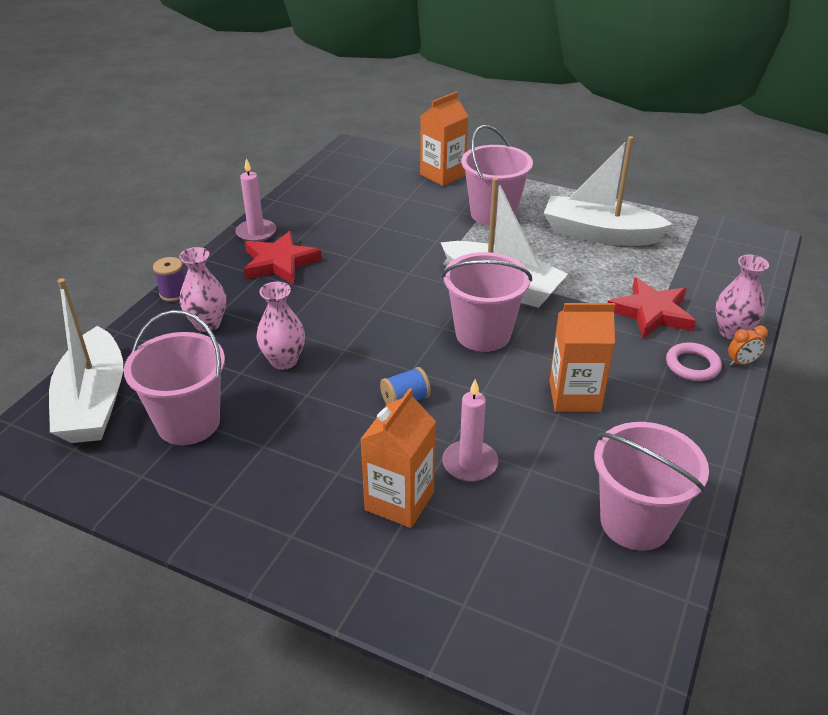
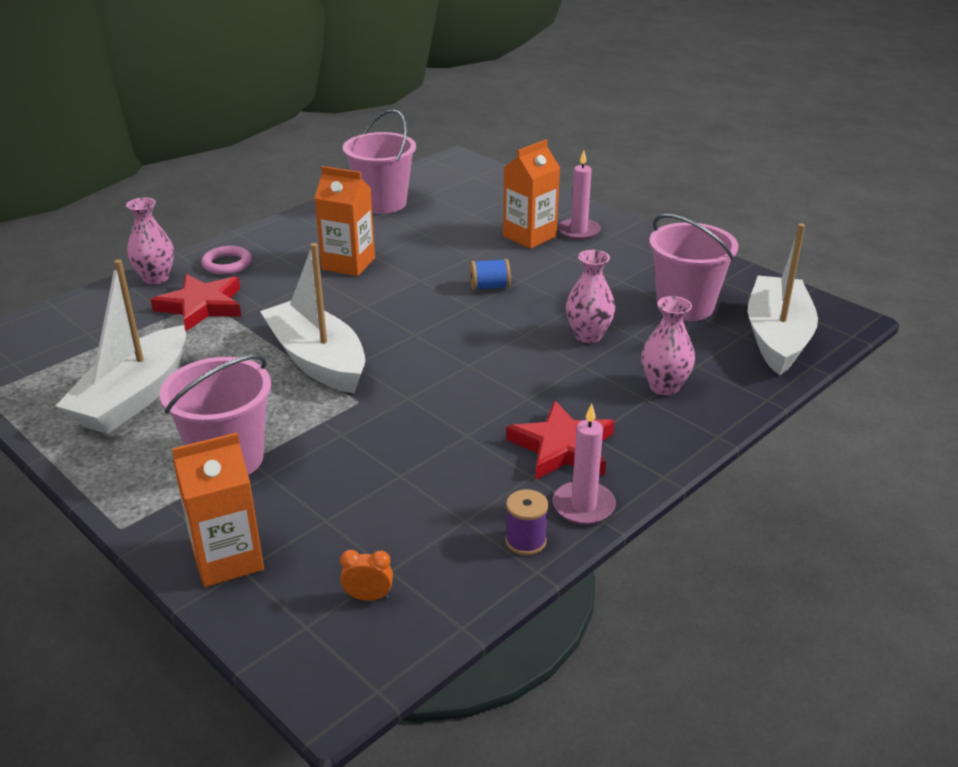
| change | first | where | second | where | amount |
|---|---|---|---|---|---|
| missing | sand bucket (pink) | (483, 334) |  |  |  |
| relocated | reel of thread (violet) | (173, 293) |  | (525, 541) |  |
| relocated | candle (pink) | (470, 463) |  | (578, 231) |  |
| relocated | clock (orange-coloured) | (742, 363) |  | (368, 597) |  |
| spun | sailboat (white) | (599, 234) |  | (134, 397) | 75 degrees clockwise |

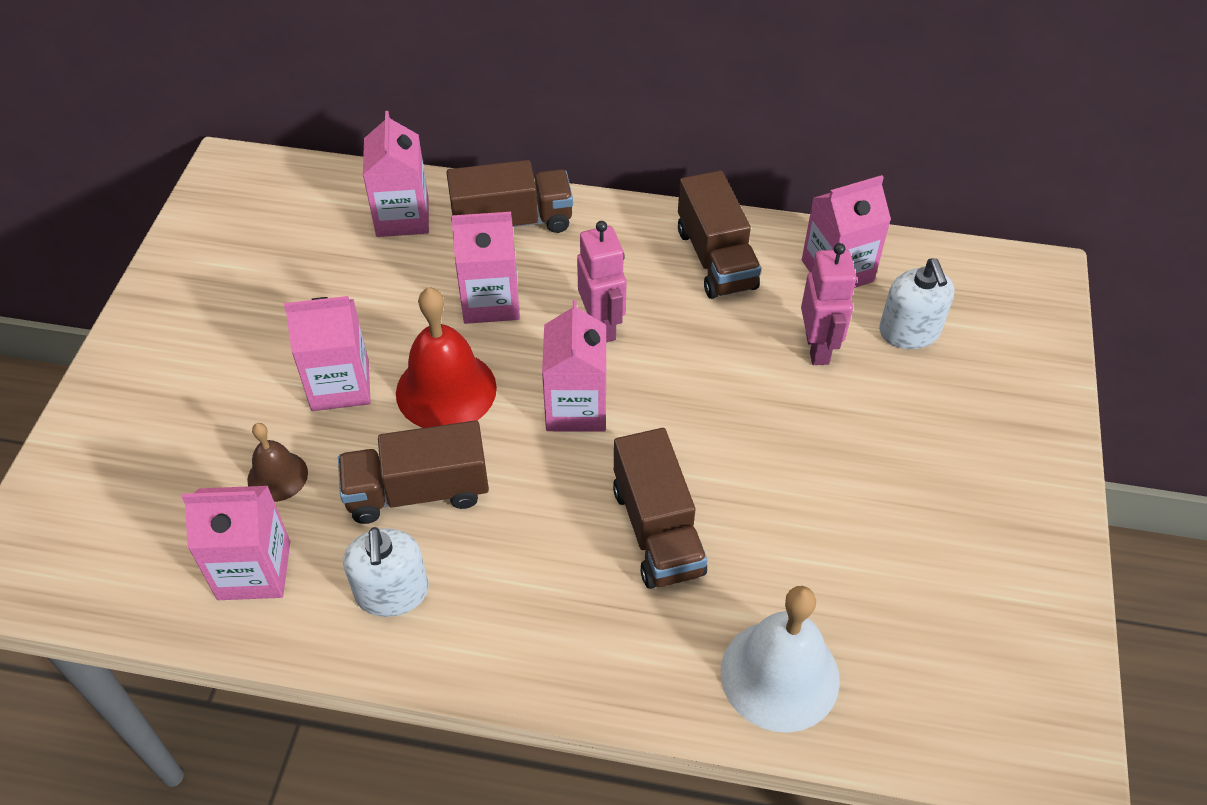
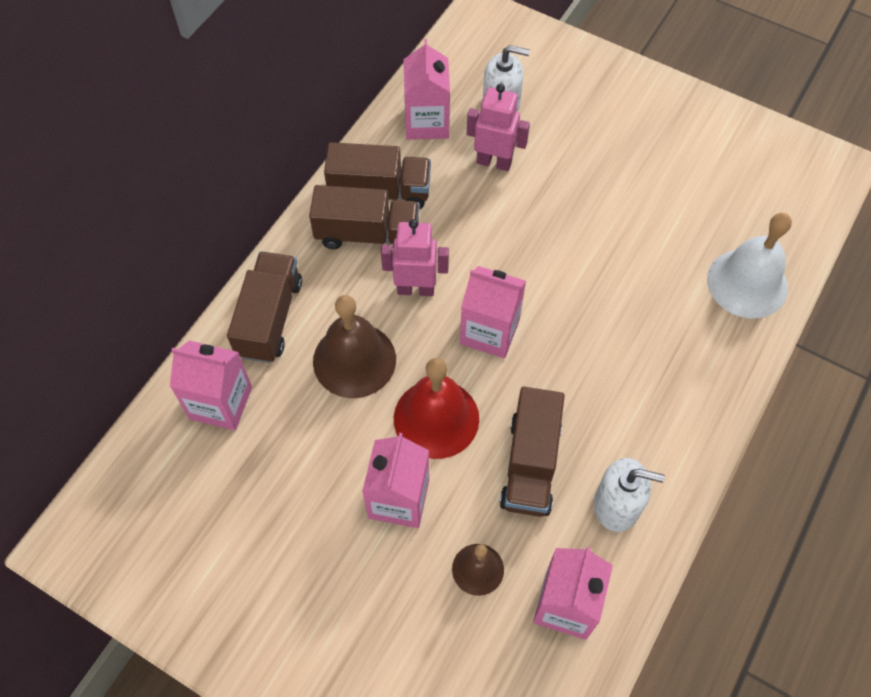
| change | first | where | second | where | amount |
|---|---|---|---|---|---|
| relocated | truck (dark brown) | (657, 530) |  | (367, 234) |  |
| exchanged | milk carton (pink) | (490, 301) | bell (dark brown) | (354, 360) |  |

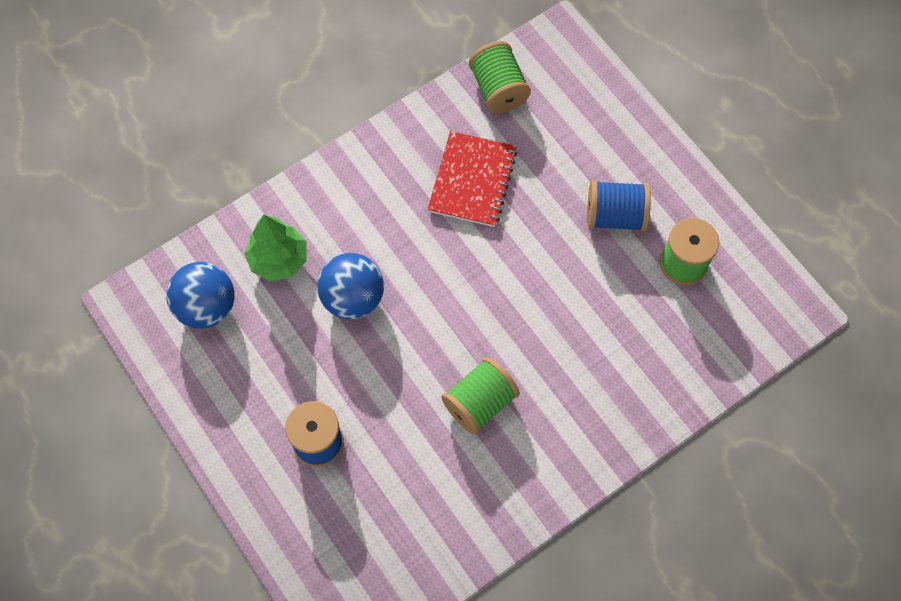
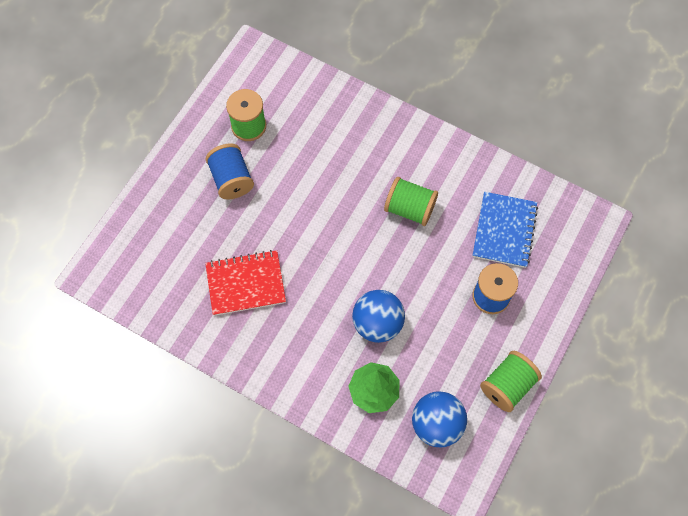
| change | first | where | second | where | amount |
|---|---|---|---|---|---|
| appeared |  |  | notebook (cobalt) | (504, 230) |  |
| relocated | reel of thread (green) | (498, 89) |  | (507, 385) |  |

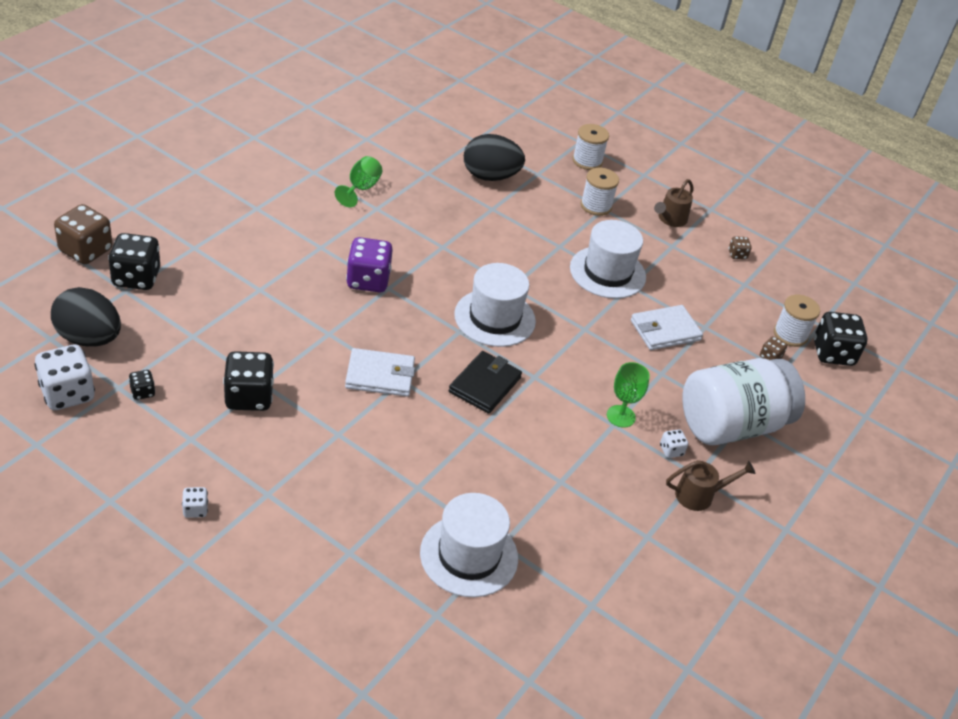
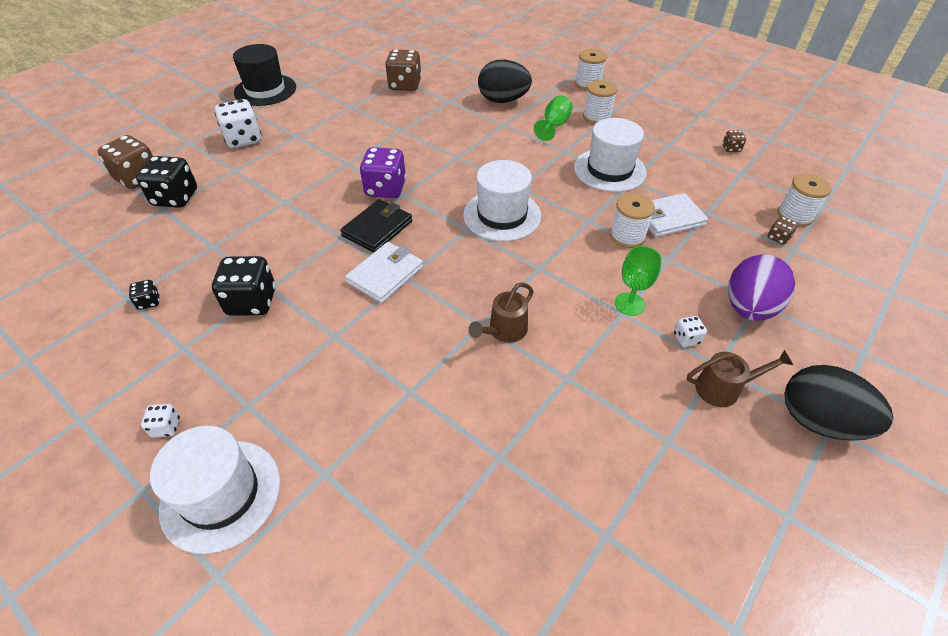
| change | first | where | second | where | amount |
|---|---|---|---|---|---|
| missing | die (jet-black) | (833, 353) |  |  |  |
| appeared |  |  | hat (jet-black) | (265, 90) |  |
| appeared |  |  | die (dark brown) | (405, 85) |  |
| appeared |  |  | reel of thread (white) | (627, 236) |  |
| relocated | die (white) | (67, 394) |  | (244, 139) |  |
| relocated | egg (jet-black) | (89, 338) |  | (818, 421) |  |
| relocated | wine glass (green) | (361, 189) |  | (554, 126) |  |
| relocated | hat (white) | (469, 555) |  | (221, 494) |  |
| relocated | wallet (jet-black) | (484, 385) |  | (377, 228) |  |
| relocated | watering pot (dark brown) | (670, 219) |  | (504, 331) |  |
| exchanged | jam jar (white) | (732, 425) | egg (violet) | (749, 308) |  |
| spun | wallet (white) | (380, 375) |  | (385, 274) | 60 degrees counterclockwise |

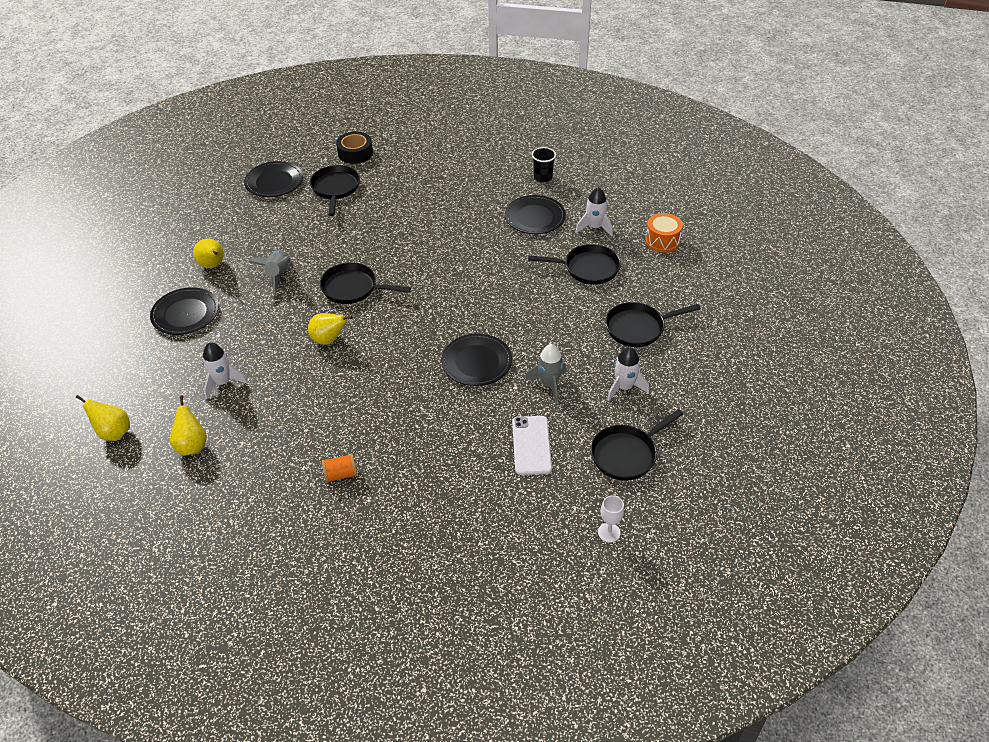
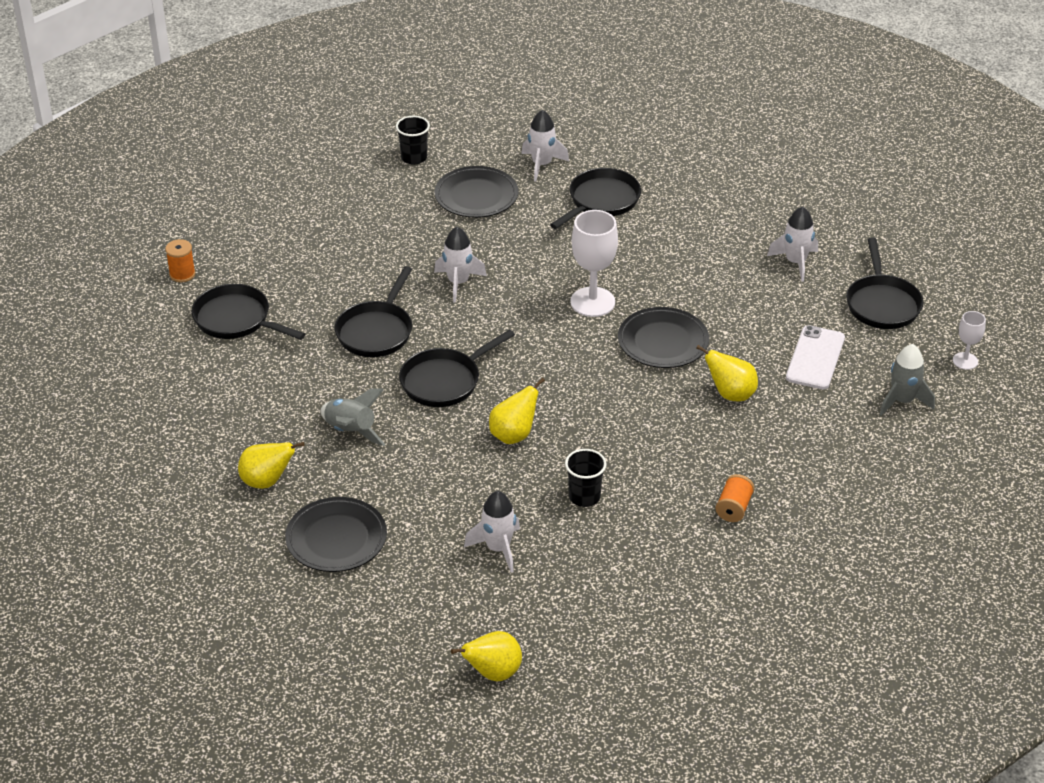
| change | first | where | second | where | amount |
|---|---|---|---|---|---|
| missing | dinner plate (jet-black) | (274, 182) |  |  |  |
| missing | drum (orange-coloured) | (662, 241) |  |  |  |
| appeared |  |  | spaceship (white) | (458, 283) |  |
| appeared |  |  | cup (jet-black) | (584, 497) |  |
| appeared |  |  | wine glass (white) | (592, 302) |  |
| relocated | toy pear (bright yellow) | (192, 446) |  | (730, 394) |  |
| relocated | spaceship (ash-grey) | (549, 384) |  | (902, 401) |  |
| relocated | pan (jet-black) | (638, 328) |  | (376, 331) |  |
| exchanged | tape (jet-black) | (355, 153) | reel of thread (orange-coloured) | (182, 274) |  |
| spun | smartphone (white) | (531, 445) |  | (815, 358) | 75 degrees clockwise |

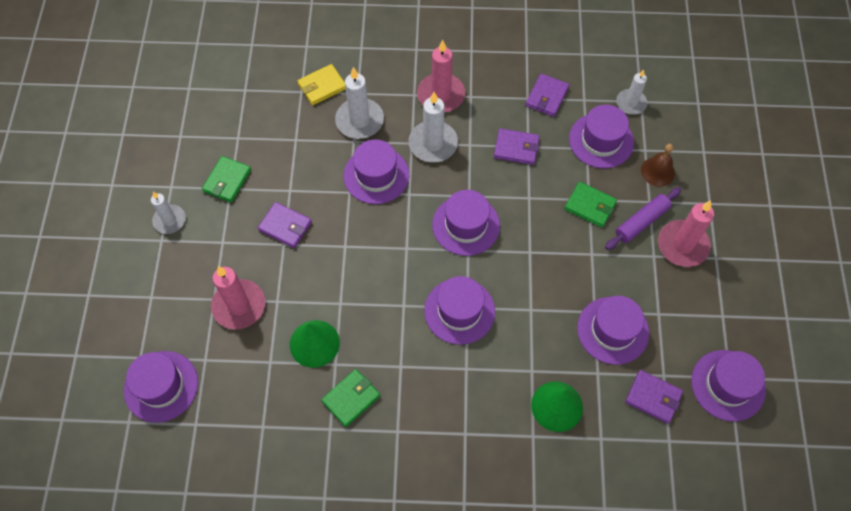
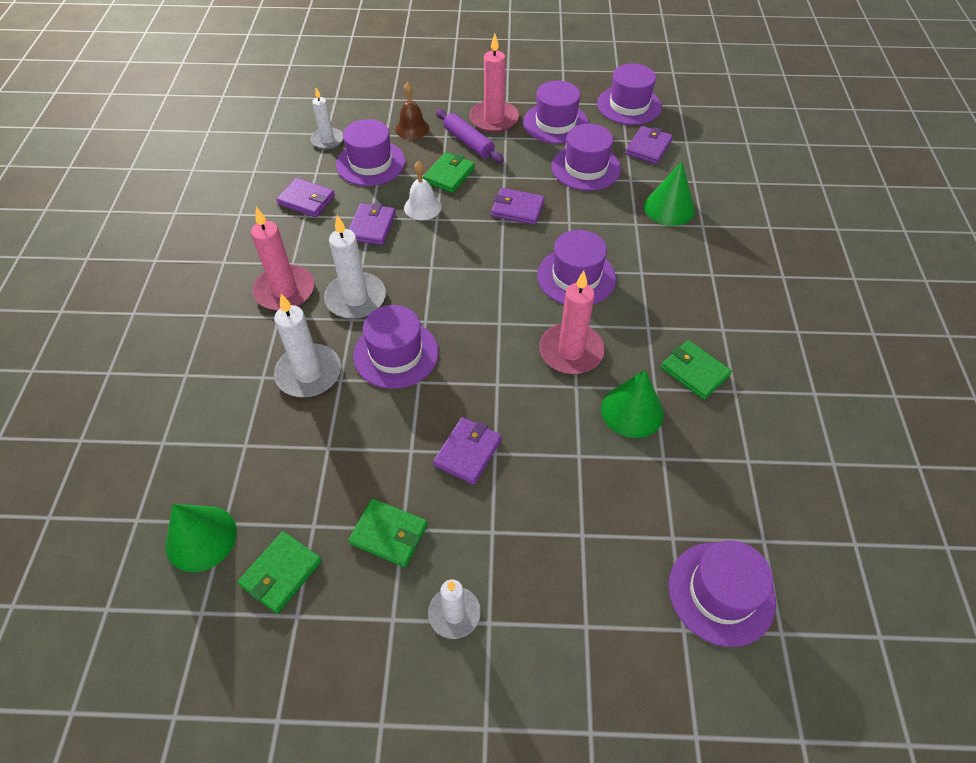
| change | first | where | second | where | amount |
|---|---|---|---|---|---|
| missing | wallet (bright yellow) | (322, 86) |  |  |  |
| appeared |  |  | cone (green) | (201, 538) |  |
| appeared |  |  | wallet (green) | (281, 573) |  |
| appeared |  |  | bell (white) | (422, 207) |  |
| appeared |  |  | wallet (violet) | (517, 209) |  |
| relocated | candle (pink) | (239, 306) |  | (571, 351) |  |
| relocated | hat (violet) | (466, 225) |  | (555, 123) |  |

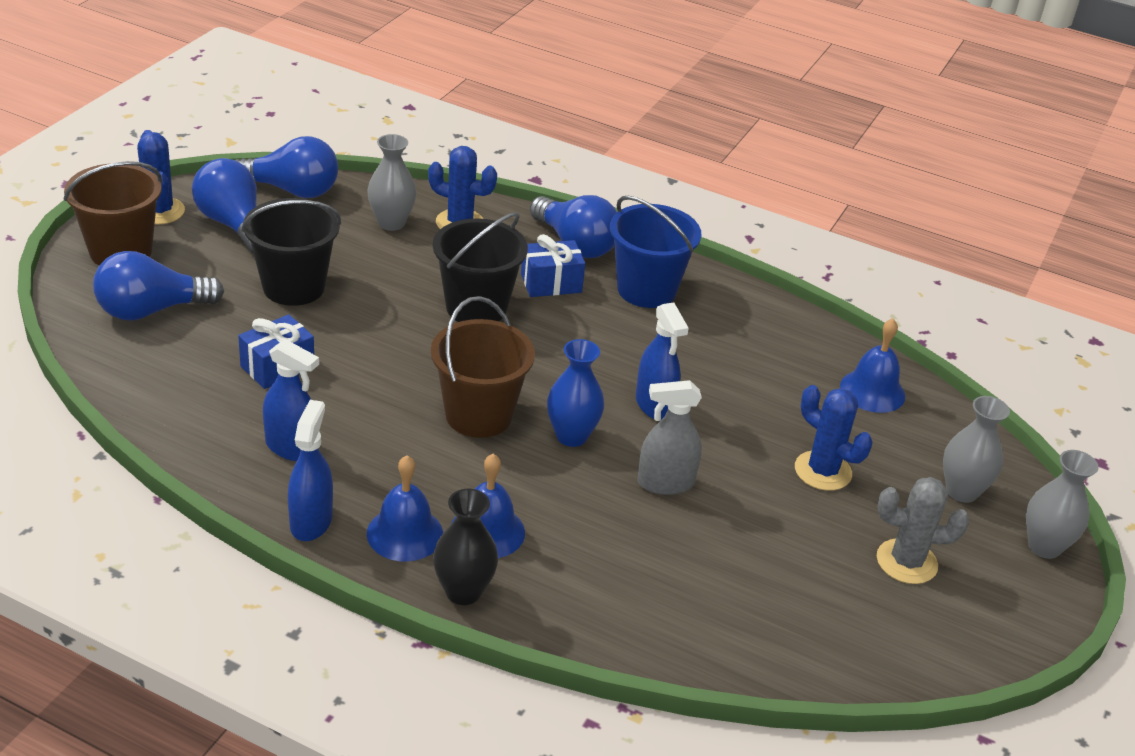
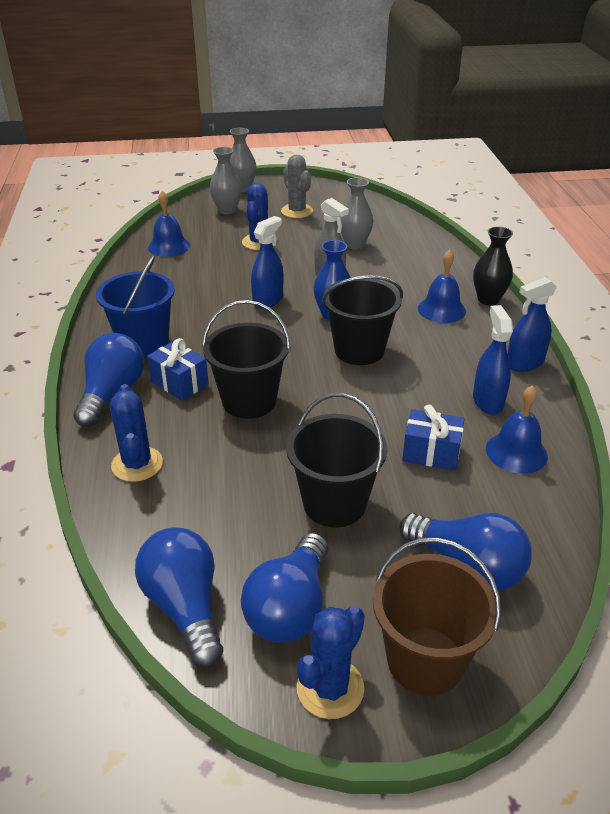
| change | first | where | second | where | amount |
|---|---|---|---|---|---|
| relocated | tall vase (ash-grey) | (391, 223) |  | (354, 245) |  |
| relocated | bell (cobalt) | (405, 533) |  | (516, 452) |  |
| colour | sand bucket (dark brown) | (478, 415) | sand bucket (jet-black) | (359, 350) |  |

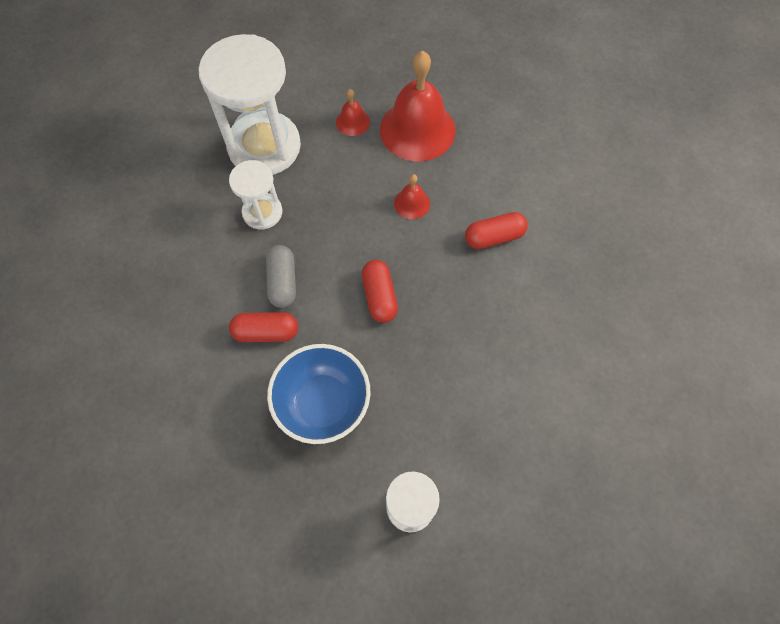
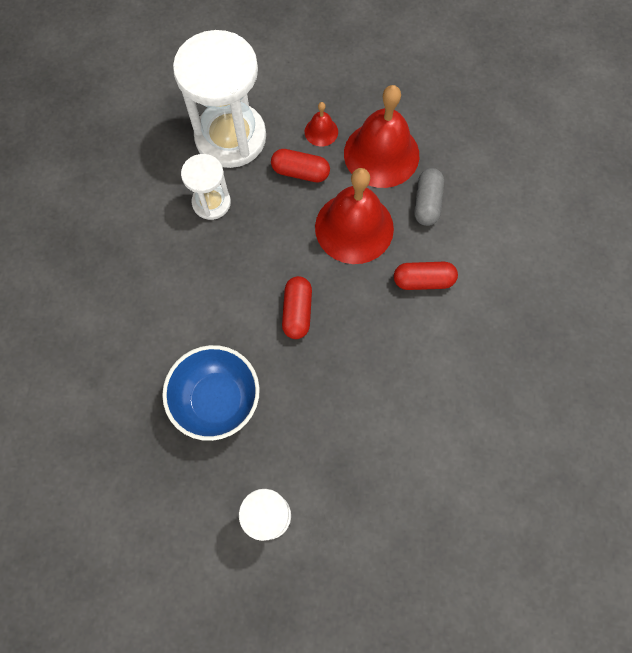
| change | first | where | second | where | amount |
|---|---|---|---|---|---|
| relocated | pill shape (red) | (266, 332) |  | (300, 172) |  |
| relocated | pill shape (ash-grey) | (283, 282) |  | (427, 203) |  |
| size | bell (red) | (412, 203) |  | (354, 227) | x2.21 |

